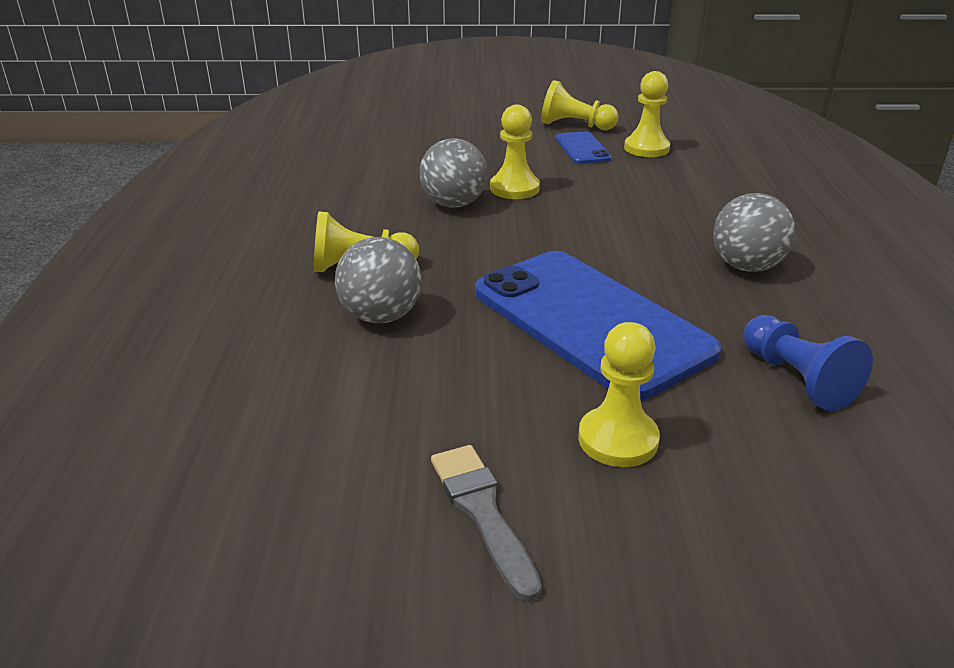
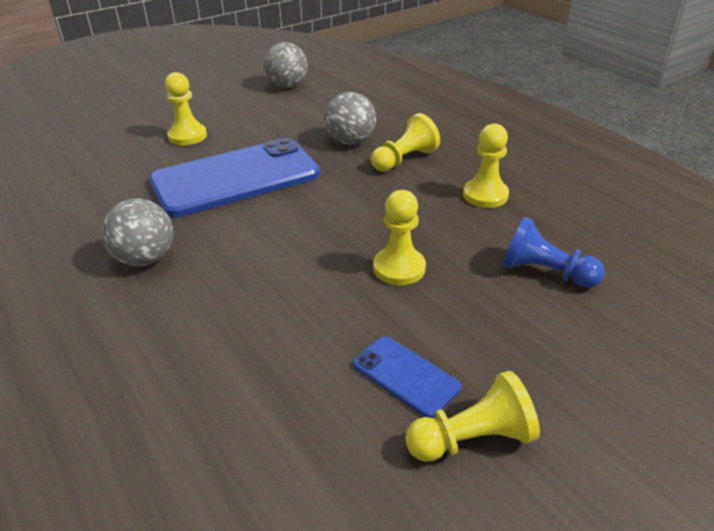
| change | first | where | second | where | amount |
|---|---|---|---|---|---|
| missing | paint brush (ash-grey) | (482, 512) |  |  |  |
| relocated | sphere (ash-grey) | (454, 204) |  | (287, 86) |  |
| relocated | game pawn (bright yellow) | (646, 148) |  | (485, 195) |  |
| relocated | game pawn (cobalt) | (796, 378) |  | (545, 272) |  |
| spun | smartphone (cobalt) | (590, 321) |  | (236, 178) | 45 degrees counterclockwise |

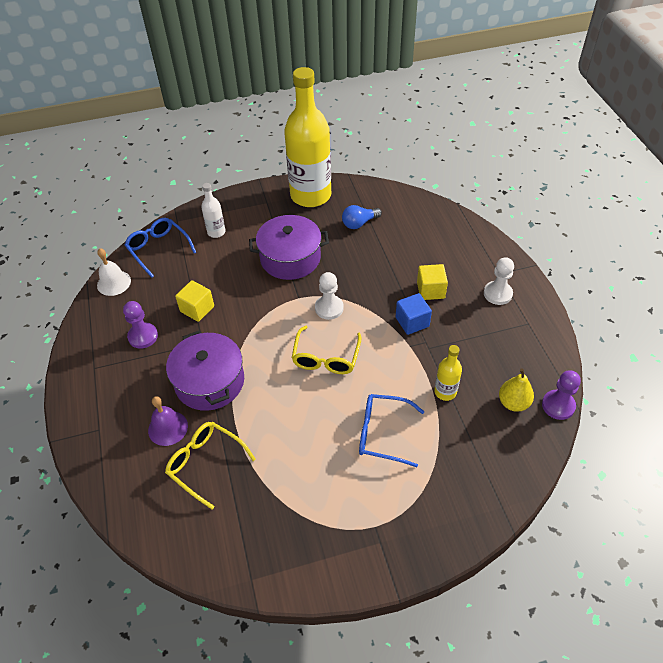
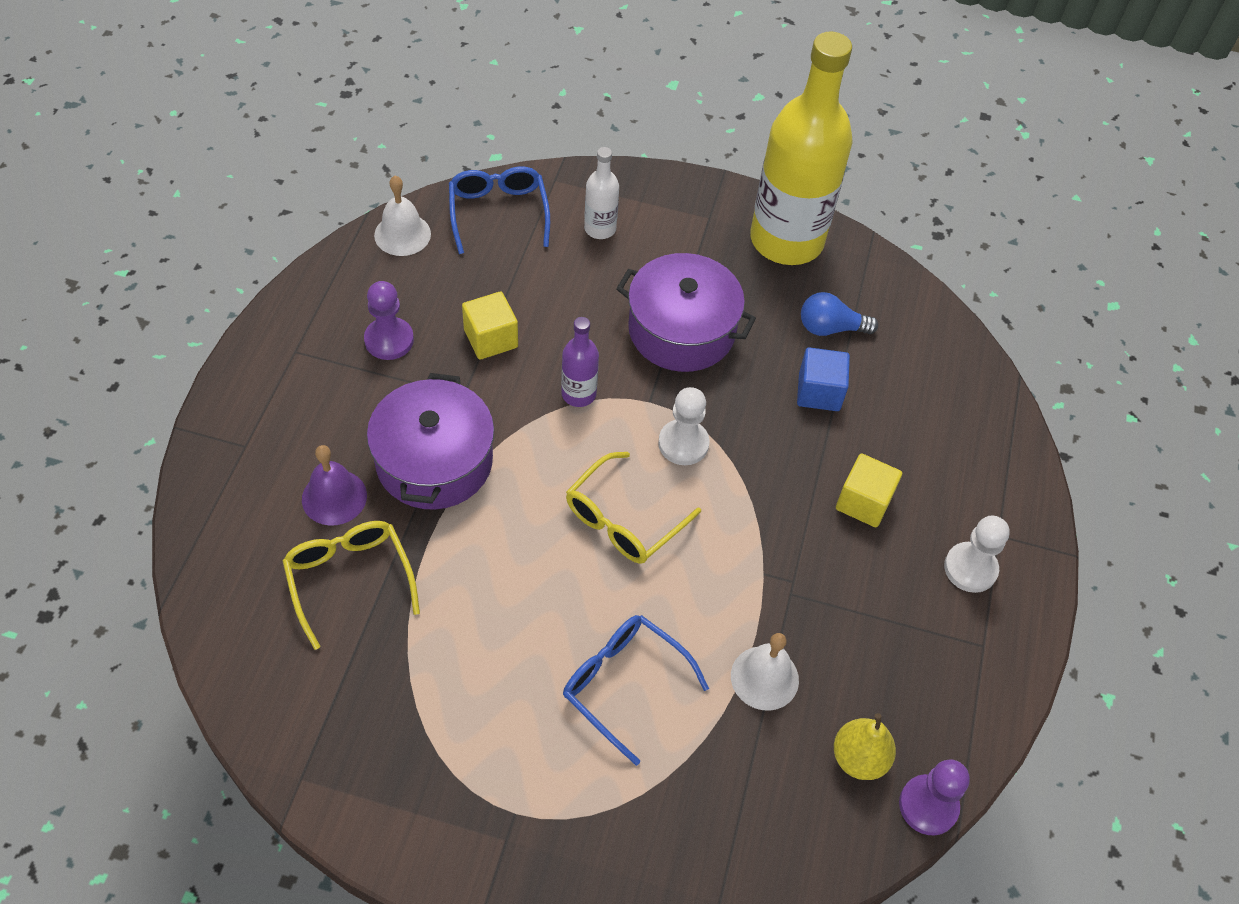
| change | first | where | second | where | amount |
|---|---|---|---|---|---|
| appeared |  |  | bottle (violet) | (578, 394) |  |
| relocated | solid cube (cobalt) | (412, 322) |  | (819, 392) |  |
| exchanged | bottle (bright yellow) | (445, 392) | bell (white) | (764, 678) |  |

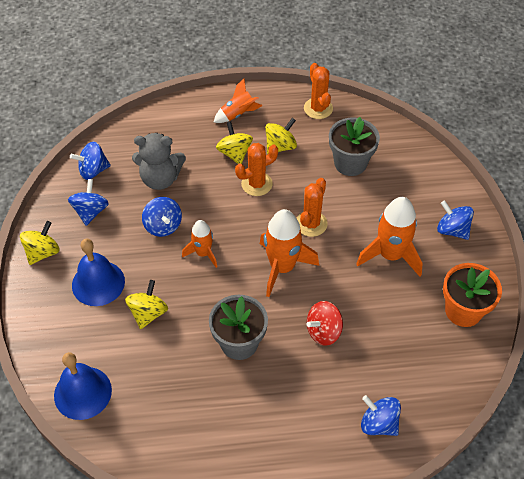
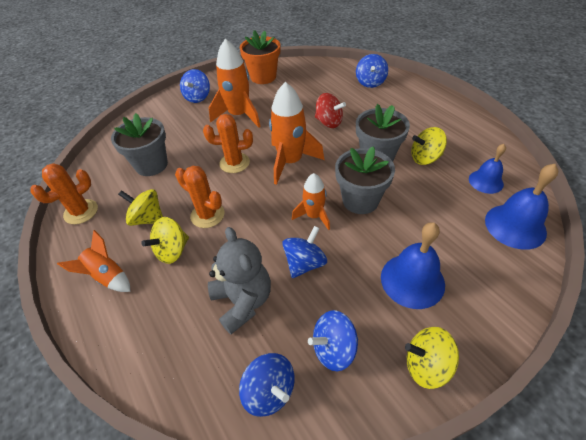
| change | first | where | second | where | amount |
|---|---|---|---|---|---|
| appeared |  |  | flower pot (ash-grey) | (360, 200) |  |
| appeared |  |  | bell (cobalt) | (486, 181) |  |
| relocated | whirligig (bright yellow) | (148, 313) |  | (425, 158) |  |

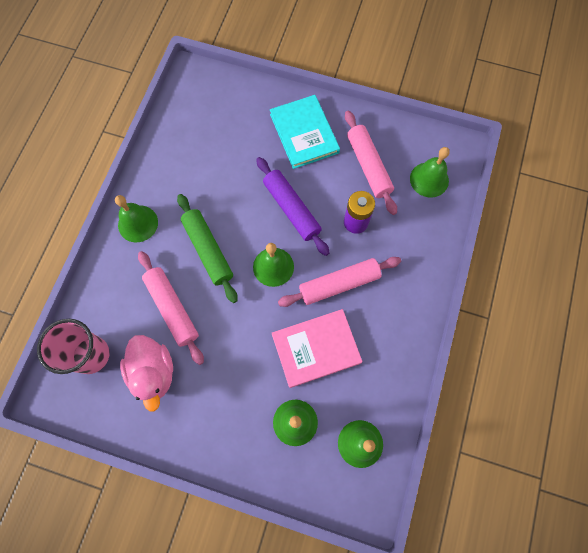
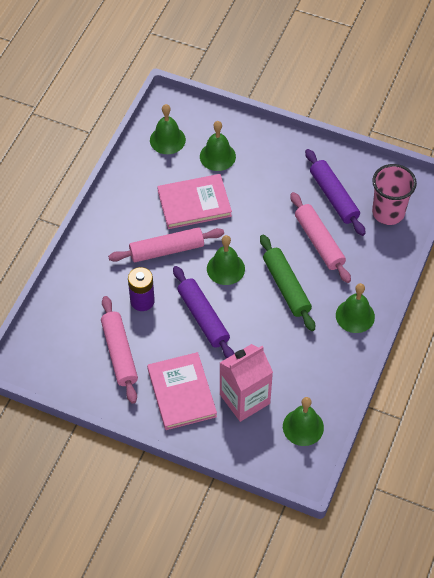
| change | first | where | second | where | amount |
|---|---|---|---|---|---|
| appeared |  |  | milk carton (pink) | (244, 399) |  |
| relocated | bell (green) | (429, 179) |  | (303, 427) |  |
| exchanged | toy duck (pink) | (153, 372) | pastry roller (violet) | (334, 197) |  |
| colour | hardback (turquoise) | (304, 133) | hardback (pink) | (182, 393) |  |

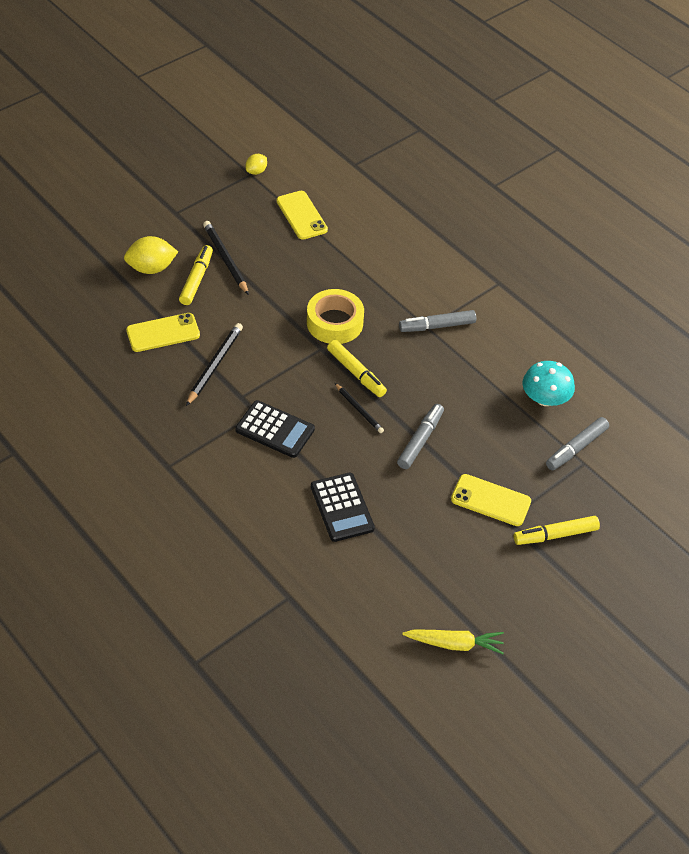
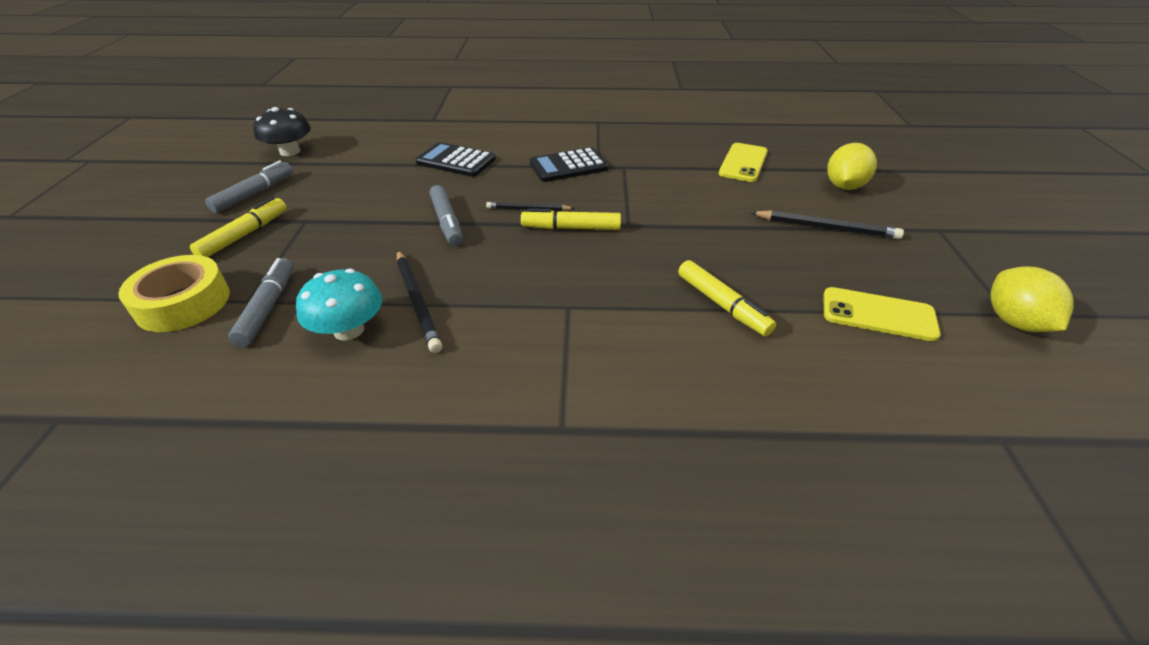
| change | first | where | second | where | amount |
|---|---|---|---|---|---|
| missing | smartphone (bright yellow) | (490, 500) |  |  |  |
| relocated | felt pen (bright yellow) | (196, 279) |  | (722, 305) |  |
| relocated | wooden pencil (jet-black) | (214, 365) |  | (417, 301) |  |
| relocated | tape (bright yellow) | (334, 322) |  | (183, 303) |  |
| relocated | felt pen (ash-grey) | (437, 326) |  | (254, 193) |  |
| exchanged | carrot (bright yellow) | (454, 644) | mushroom (jet-black) | (290, 151) |  |
| size | citrus fruit (bright yellow) | (256, 171) |  | (1014, 322) | x1.75 |

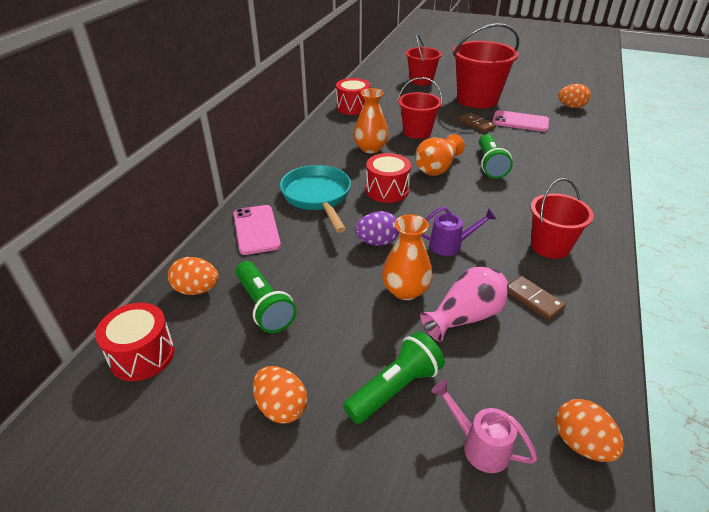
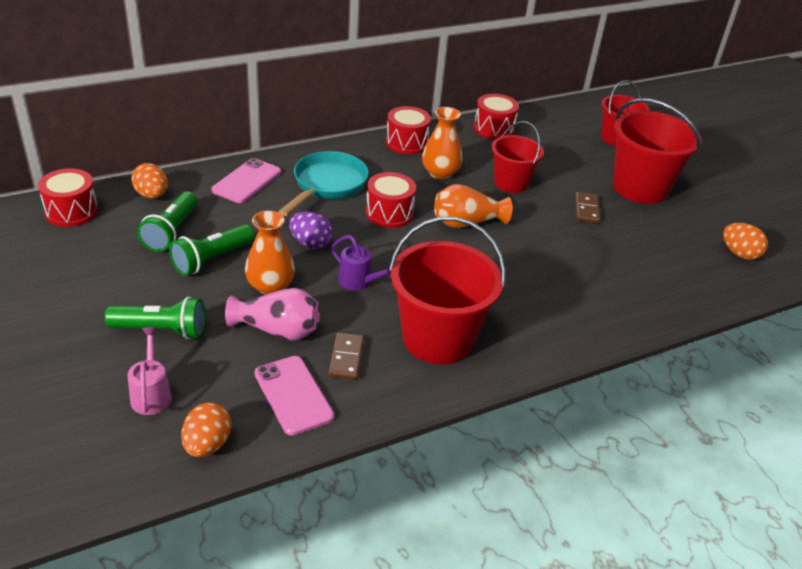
| change | first | where | second | where | amount |
|---|---|---|---|---|---|
| missing | egg (orange-coloured) | (281, 407) |  |  |  |
| appeared |  |  | drum (red) | (406, 143) |  |
| relocated | pocket torch (green) | (490, 165) |  | (211, 259) |  |
| relocated | smartphone (pink) | (520, 122) |  | (293, 395) |  |
| size | sand bucket (red) | (550, 246) |  | (437, 339) | x1.63 |

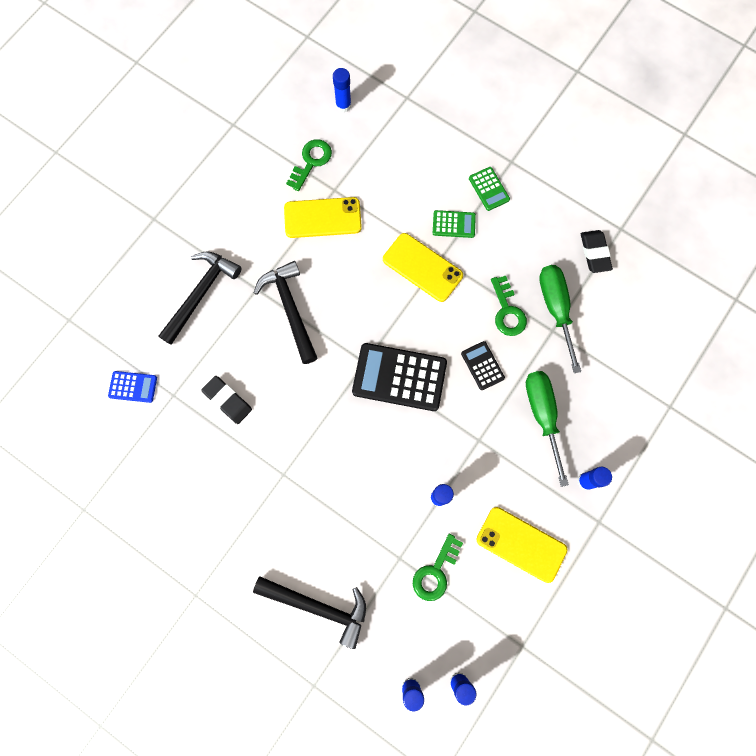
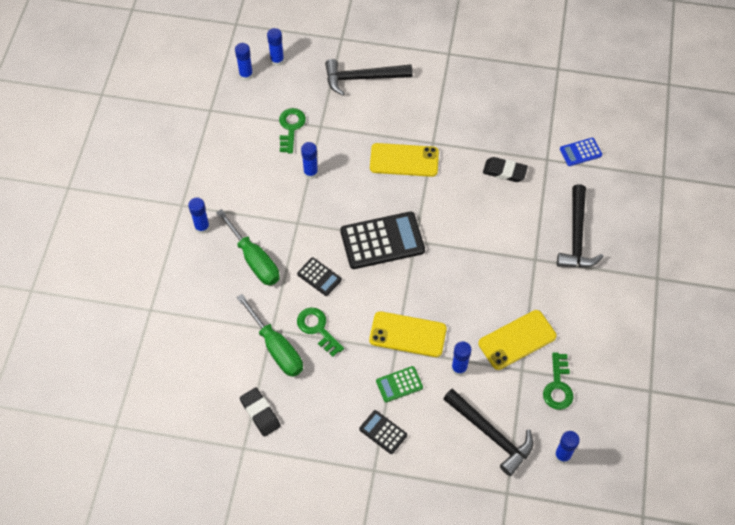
| change | first | where | second | where | amount |
|---|---|---|---|---|---|
| appeared |  |  | glue (cobalt) | (459, 368) |  |
| relocated | hammer (jet-black) | (290, 309) |  | (491, 434) |  |
| relocated | smartphone (bright yellow) | (521, 544) |  | (404, 160) |  |
| colour | adding machine (green) | (489, 189) | adding machine (jet-black) | (383, 432) |  |

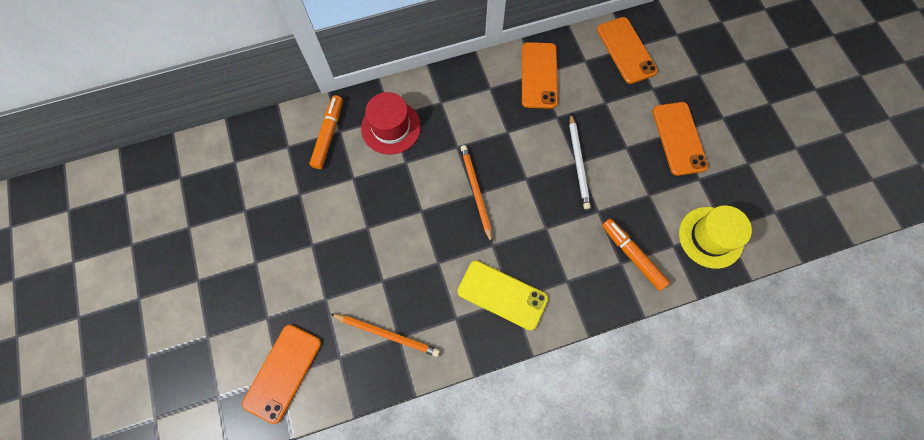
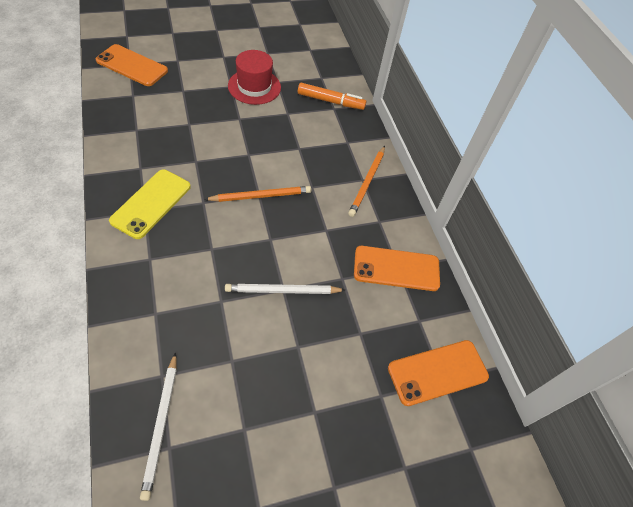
| change | first | where | second | where | amount |
|---|---|---|---|---|---|
| missing | felt pen (orange-coloured) | (632, 256) |  |  |  |
| missing | smartphone (orange-coloured) | (679, 138) |  |  |  |
| relocated | wooden pencil (orange-coloured) | (387, 334) |  | (367, 182) |  |
| relocated | hat (red) | (391, 127) |  | (254, 86) |  |
| exchanged | hat (bright yellow) | (710, 237) | wooden pencil (white) | (161, 425) |  |

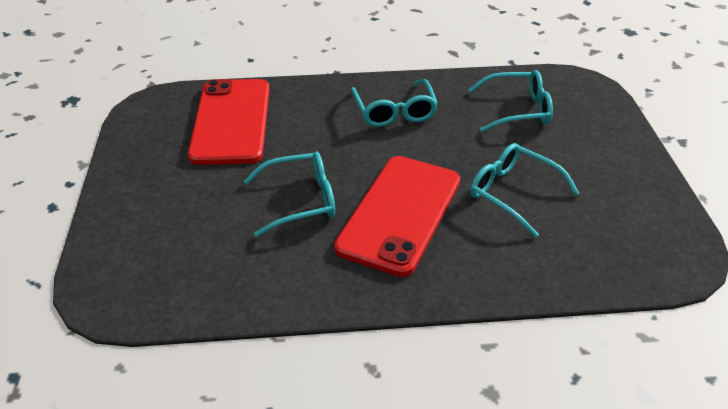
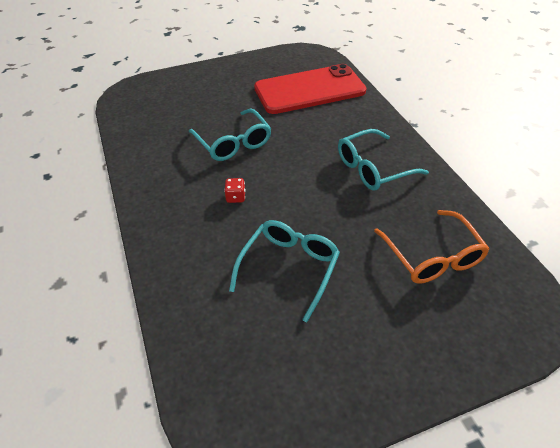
| change | first | where | second | where | amount |
|---|---|---|---|---|---|
| exchanged | smartphone (red) | (400, 213) | die (red) | (235, 197) |  |
| colour | spectacles (turquoise) | (517, 110) | spectacles (orange-coloured) | (432, 256) |  |

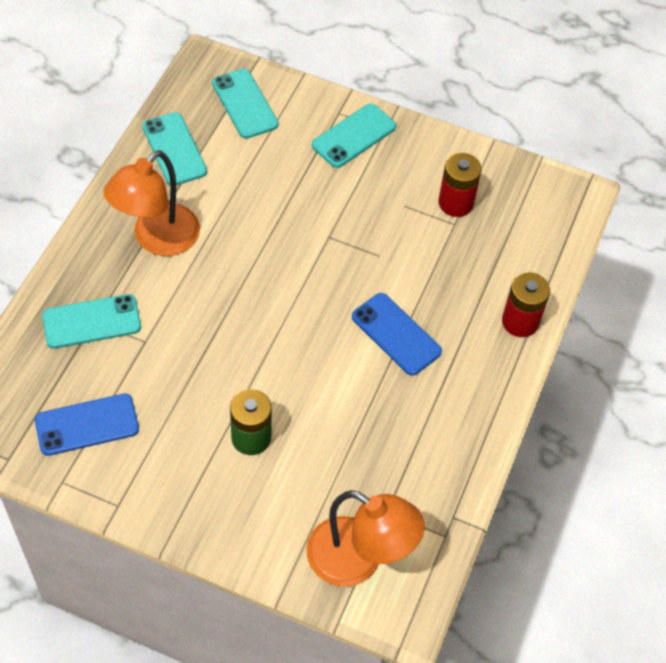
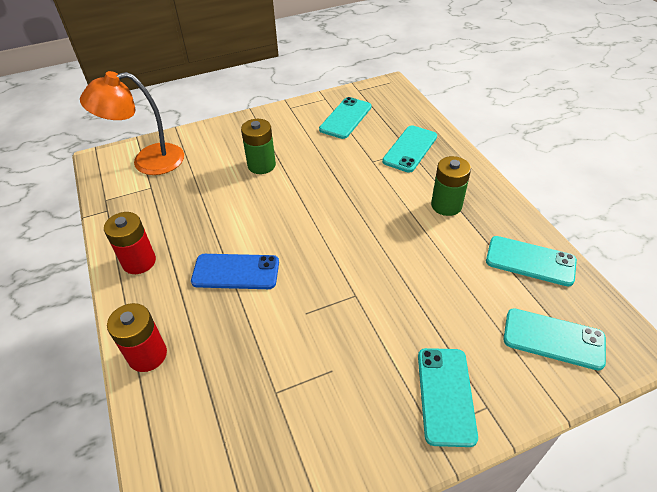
| change | first | where | second | where | amount |
|---|---|---|---|---|---|
| relocated | power cell (red) | (455, 203) |  | (139, 261) |  |
| exchanged | lamp (orange-coloured) | (157, 239) | power cell (green) | (446, 205) |  |
| colour | smartphone (cobalt) | (87, 425) | smartphone (turquoise) | (345, 118) |  |

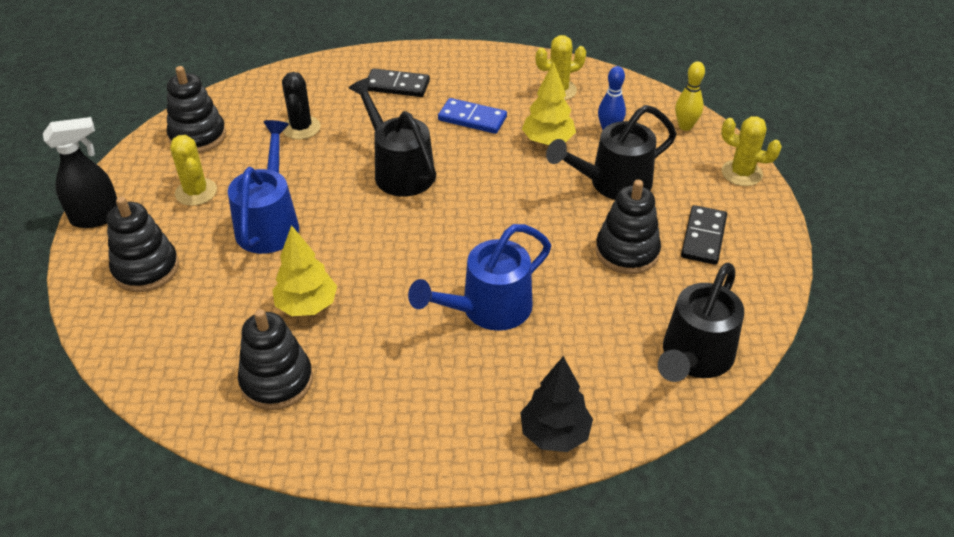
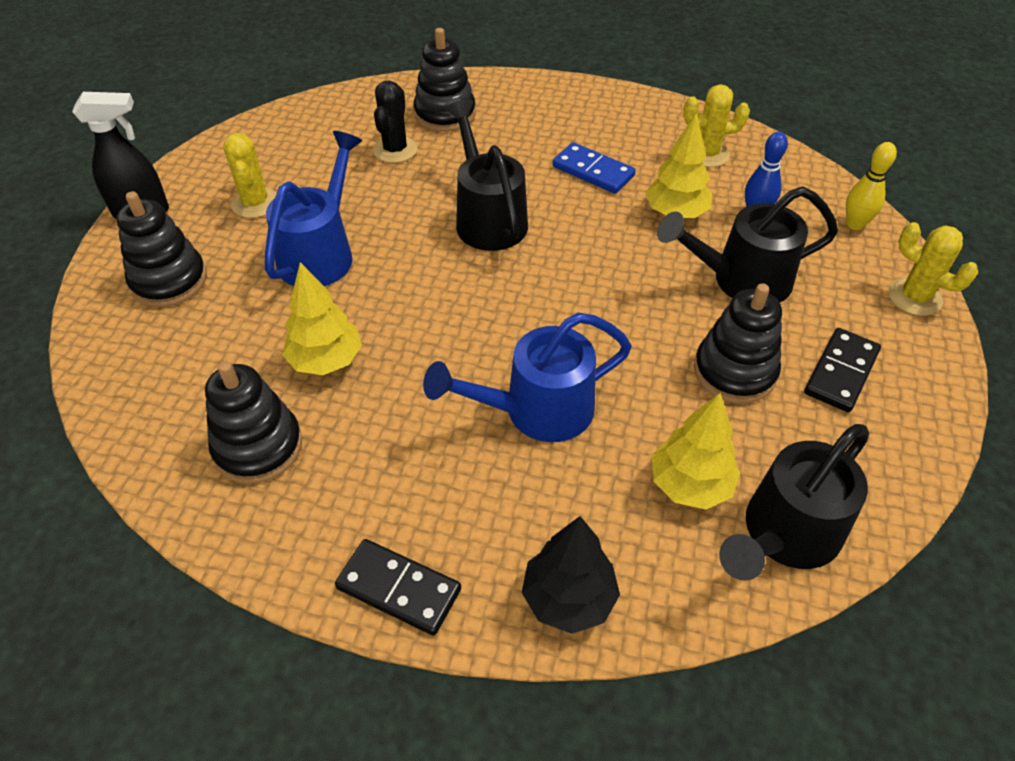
| change | first | where | second | where | amount |
|---|---|---|---|---|---|
| appeared |  |  | tree (bright yellow) | (690, 485) |  |
| relocated | stacking rings (jet-black) | (198, 136) |  | (445, 114) |  |
| relocated | domino (jet-black) | (397, 85) |  | (399, 588) |  |

